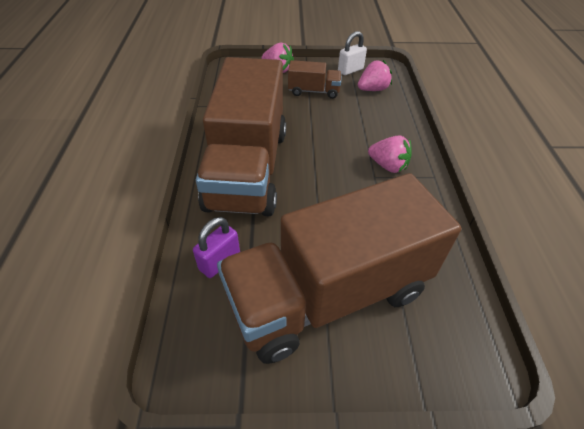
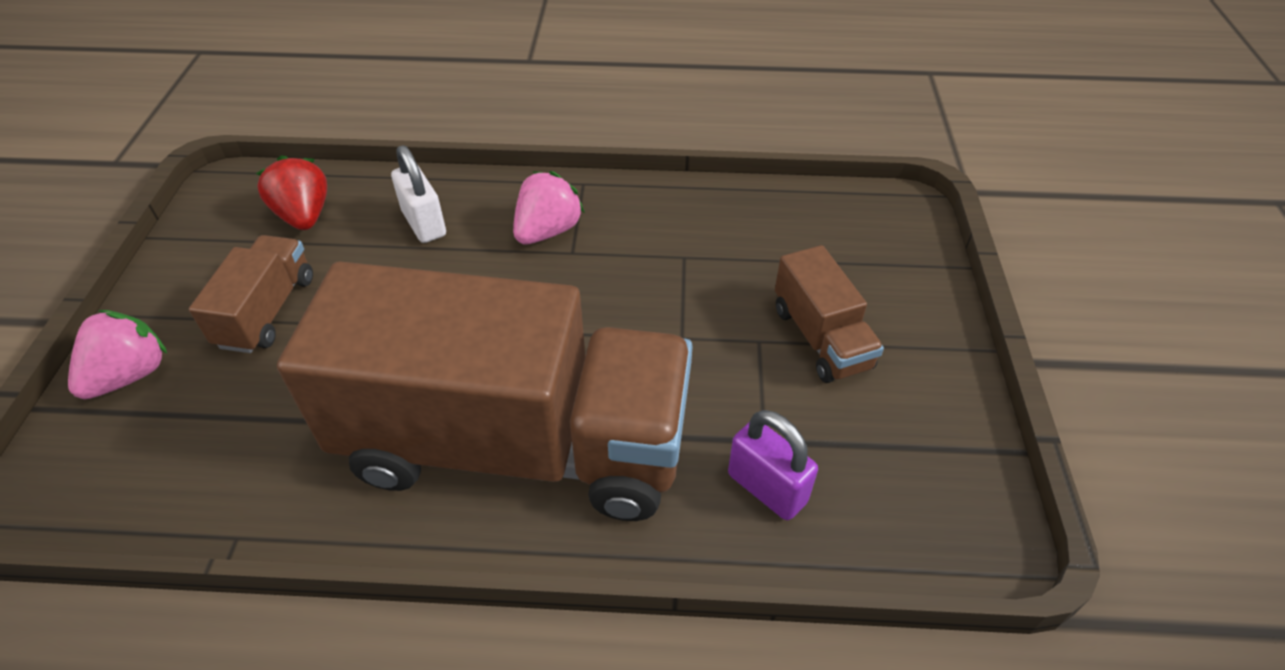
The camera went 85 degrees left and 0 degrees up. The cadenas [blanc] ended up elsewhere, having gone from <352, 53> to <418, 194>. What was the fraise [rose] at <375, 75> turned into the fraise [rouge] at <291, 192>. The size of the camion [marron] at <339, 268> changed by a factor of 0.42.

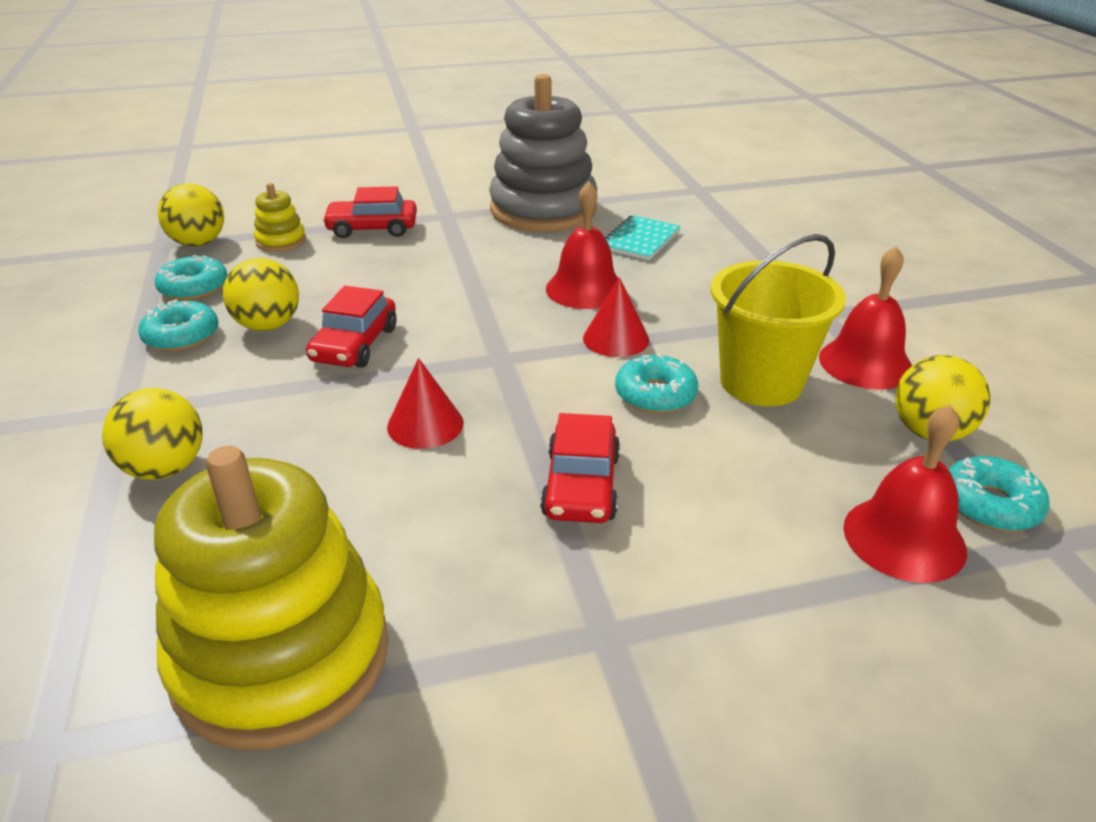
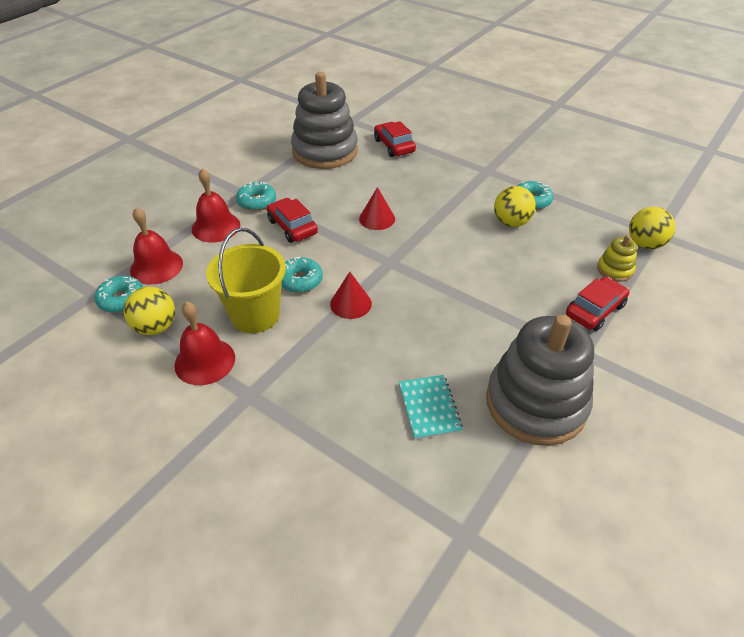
The camera went 140 degrees right and 10 degrees up. The second view lost the balle [jaune] at <152, 434>. The beignet [turquoise] ended up elsewhere, having gone from <191, 277> to <256, 196>. The voiture [rouge] ended up elsewhere, having gone from <351, 327> to <395, 139>. The cloche [rouge] ended up elsewhere, having gone from <582, 245> to <216, 205>. What was the jouet à empiler [jaune] at <271, 598> turned into the jouet à empiler [gris] at <324, 120>.

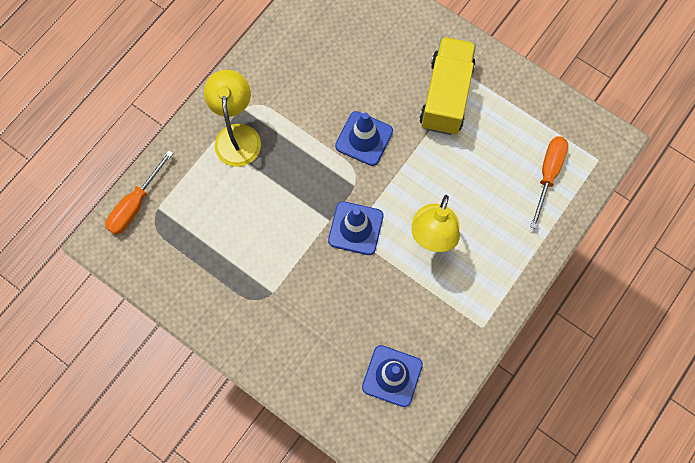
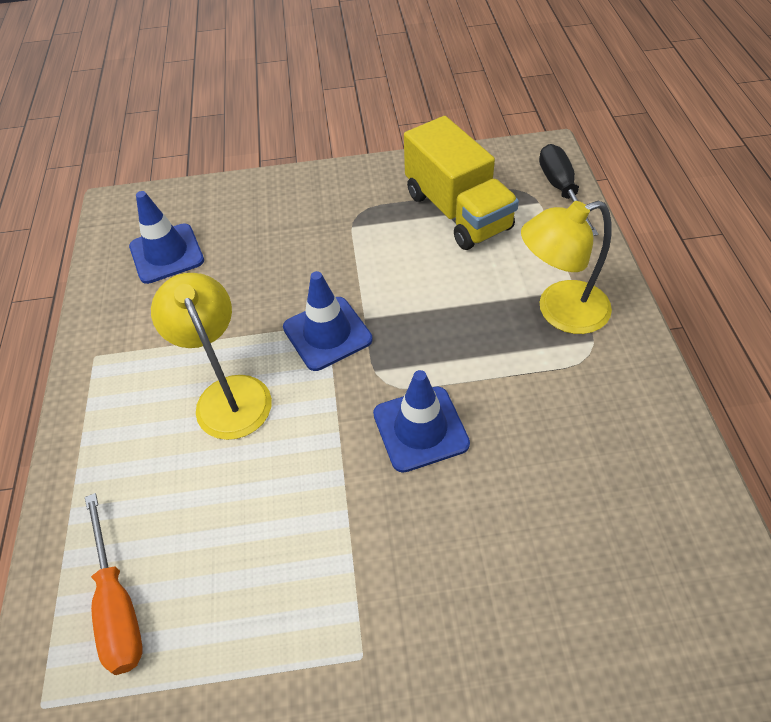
The camera went 140 degrees right and 20 degrees down. The camion [jaune] ended up elsewhere, having gone from <448, 86> to <461, 183>. What was the tournevis [orange] at <139, 192> turned into the tournevis [noir] at <568, 190>. The lampe [jaune] at <232, 118> ended up facing another way, 120 degrees clockwise from before.

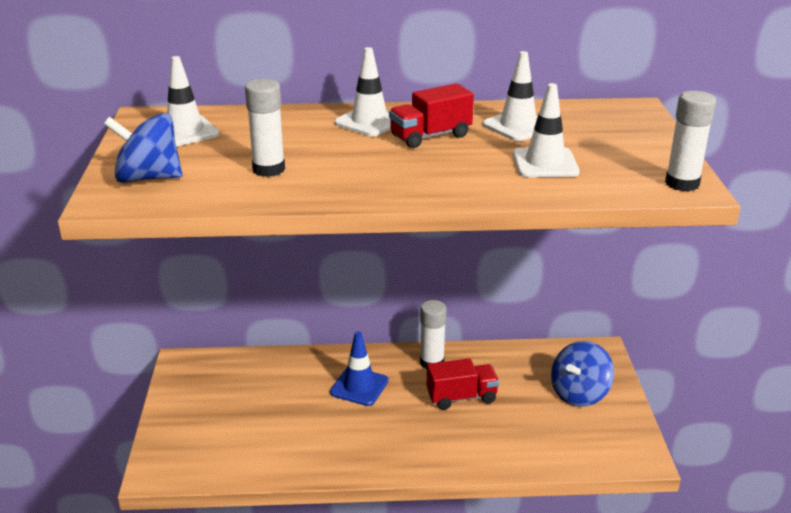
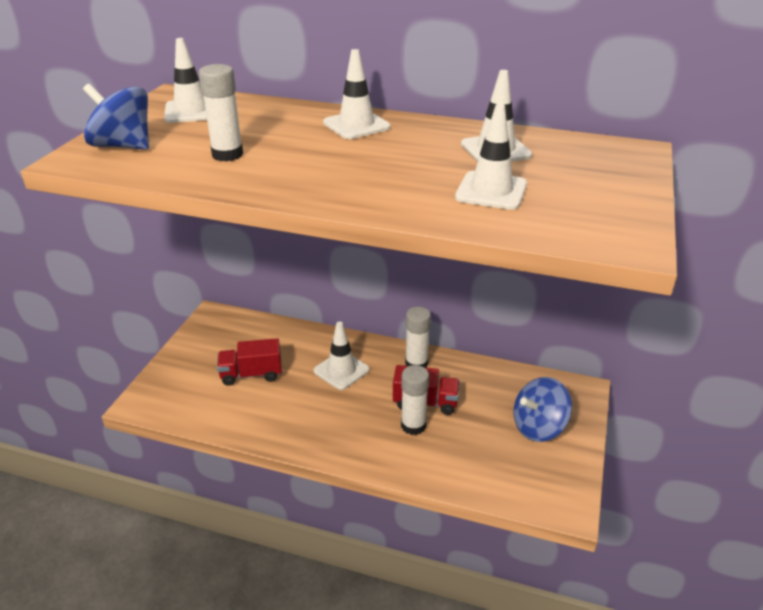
The camera went 20 degrees right and 5 degrees up. The camion [rouge] ended up elsewhere, having gone from <431, 115> to <249, 362>. The bâton de colle [blanc] ended up elsewhere, having gone from <690, 141> to <415, 400>. What was the cône de chantier [bleu] at <359, 369> turned into the cône de chantier [blanc] at <341, 355>.

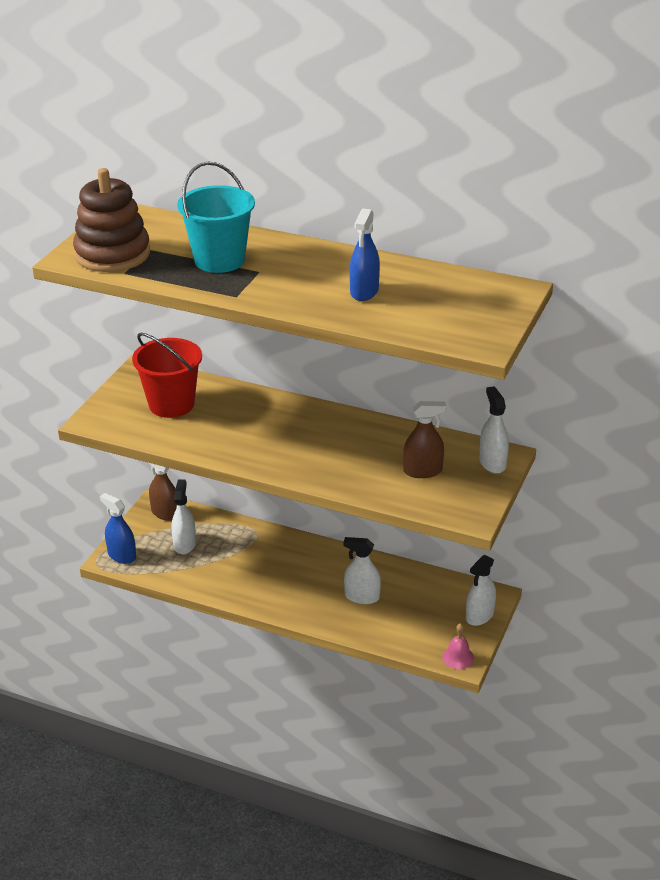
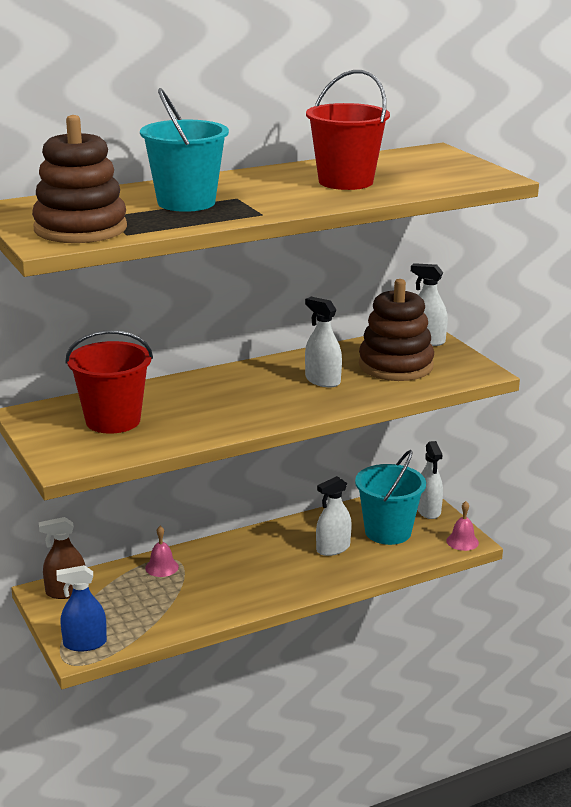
The camera went 50 degrees left and 10 degrees down. The second view gained the cloche [rose] at <162, 551>. The second view gained the seau [turquoise] at <390, 497>. The vaporisateur [blanc] ended up elsewhere, having gone from <183, 516> to <323, 342>. Where the vaporisateur [bleu] stood at <365, 255>, the seau [rouge] came to stand at <348, 130>. Where the vaporisateur [marron] stood at <425, 439>, the jouet à empiler [marron] came to stand at <396, 330>.

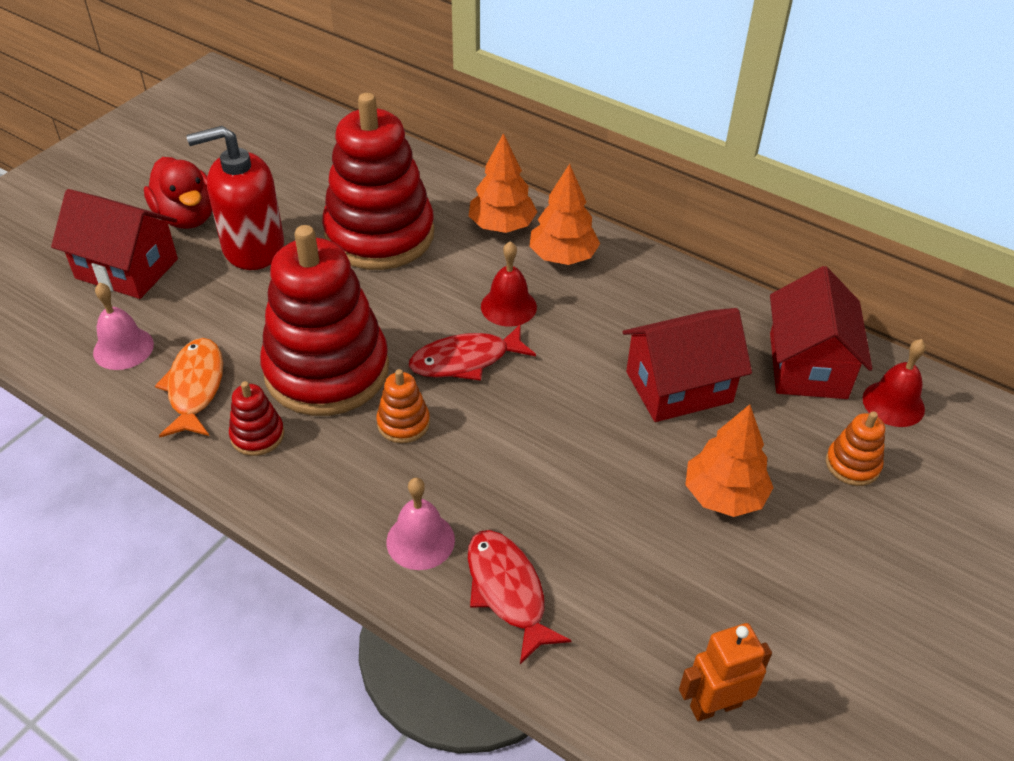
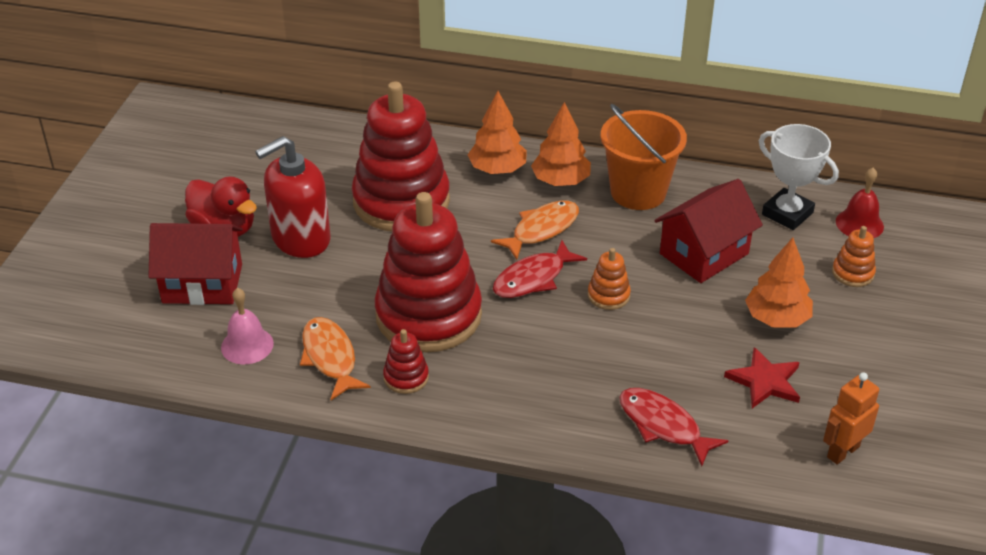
The camera went 20 degrees left and 5 degrees down. The second view lost the cloche [rose] at <420, 524>. The second view gained the seau [orange] at <643, 157>. The second view gained the étoile [rouge] at <762, 377>. The jouet à empiler [orange] ended up elsewhere, having gone from <403, 406> to <609, 279>. Where the cloche [rouge] stood at <509, 284>, the poisson [orange] came to stand at <535, 230>. Where the maison [rouge] stood at <821, 332>, the trophée [blanc] came to stand at <799, 177>.

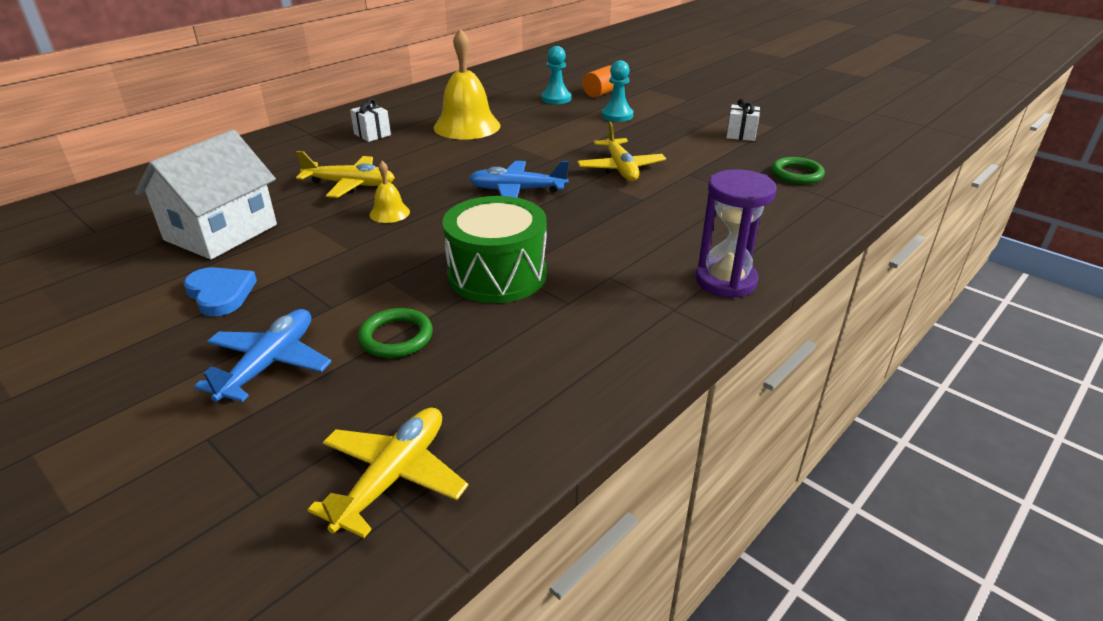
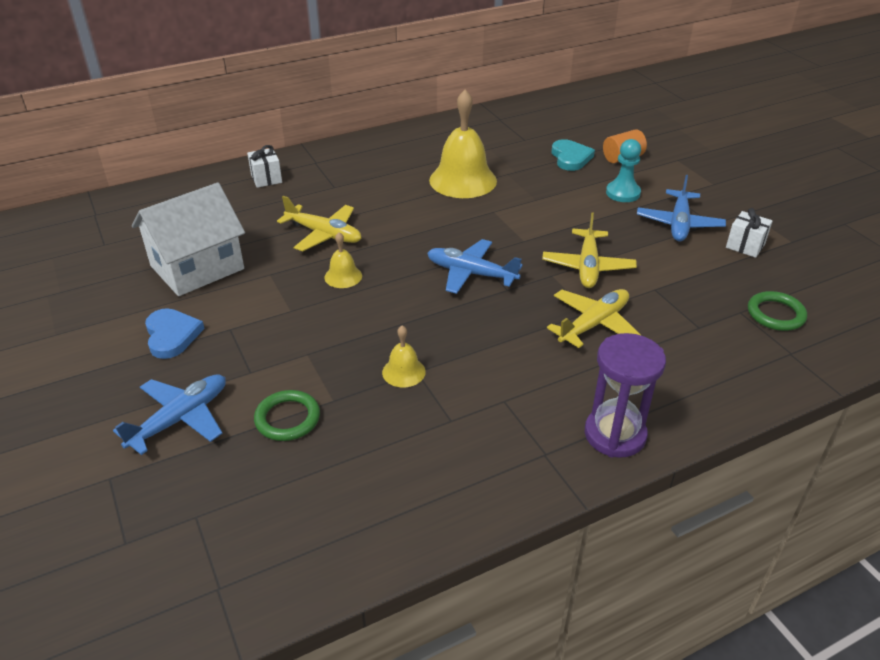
The camera went 20 degrees right and 5 degrees up. The second view gained the avion [bleu] at <681, 208>. The avion [jaune] ended up elsewhere, having gone from <388, 472> to <594, 318>. The cadeau [blanc] ended up elsewhere, having gone from <370, 120> to <264, 166>. Where the tambour [vert] stood at <494, 249>, the cloche [jaune] came to stand at <404, 357>. Where the pion [turquoise] stood at <556, 75>, the cœur [turquoise] came to stand at <573, 155>.

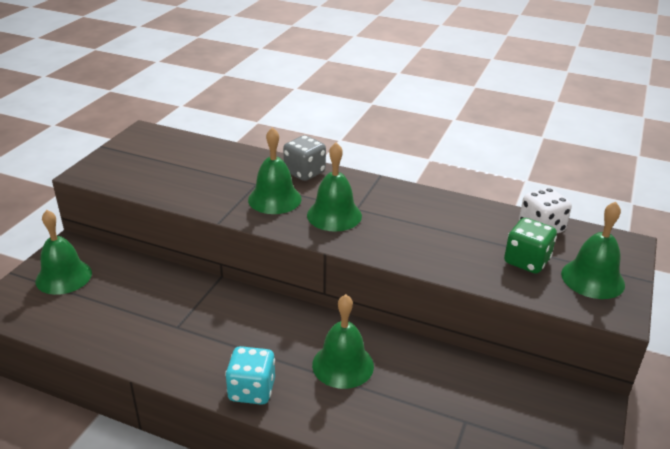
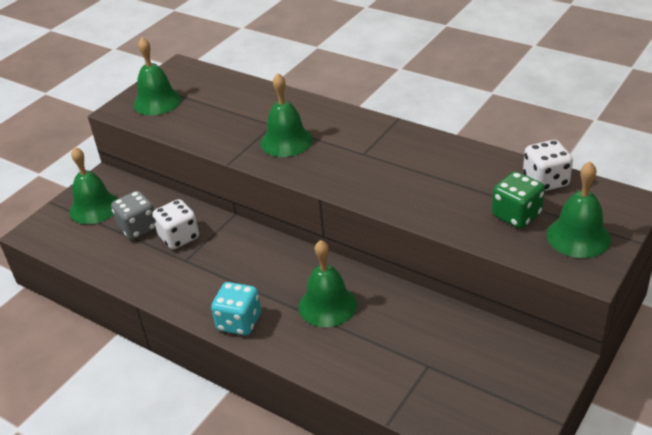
The camera went 15 degrees right and 5 degrees up. The second view gained the dé [blanc] at <175, 224>. The dé [gris] ended up elsewhere, having gone from <304, 158> to <133, 215>. The cloche [vert] ended up elsewhere, having gone from <334, 187> to <157, 76>.

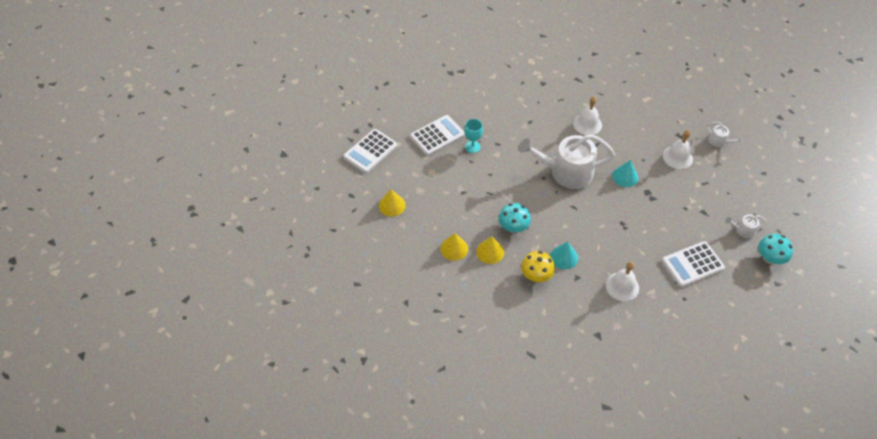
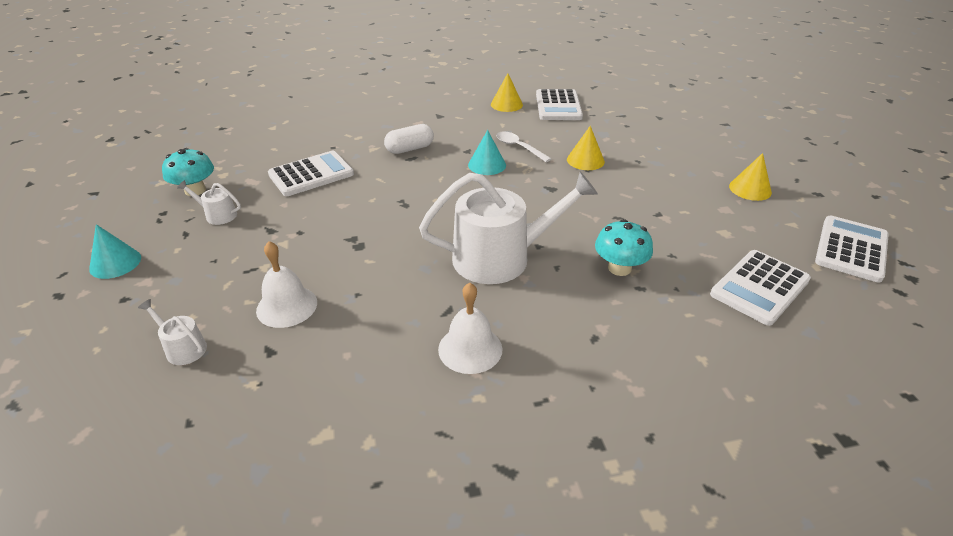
The camera went 170 degrees right and 15 degrees down. The second view lost the verre à pied [turquoise] at <473, 136>. The second view gained the calculatrice [blanc] at <559, 104>. The cône [jaune] ended up elsewhere, having gone from <454, 247> to <507, 92>. The champignon [turquoise] ended up elsewhere, having gone from <515, 218> to <624, 247>. The cône [turquoise] ended up elsewhere, having gone from <625, 173> to <115, 251>. Where the champignon [jaune] stood at <538, 266>, the cuillère [blanc] came to stand at <523, 146>. Where the cloche [blanc] stood at <622, 281>, the gélule [blanc] came to stand at <409, 139>. The arrosoir [blanc] at <746, 226> ended up facing another way, 150 degrees counterclockwise from before.

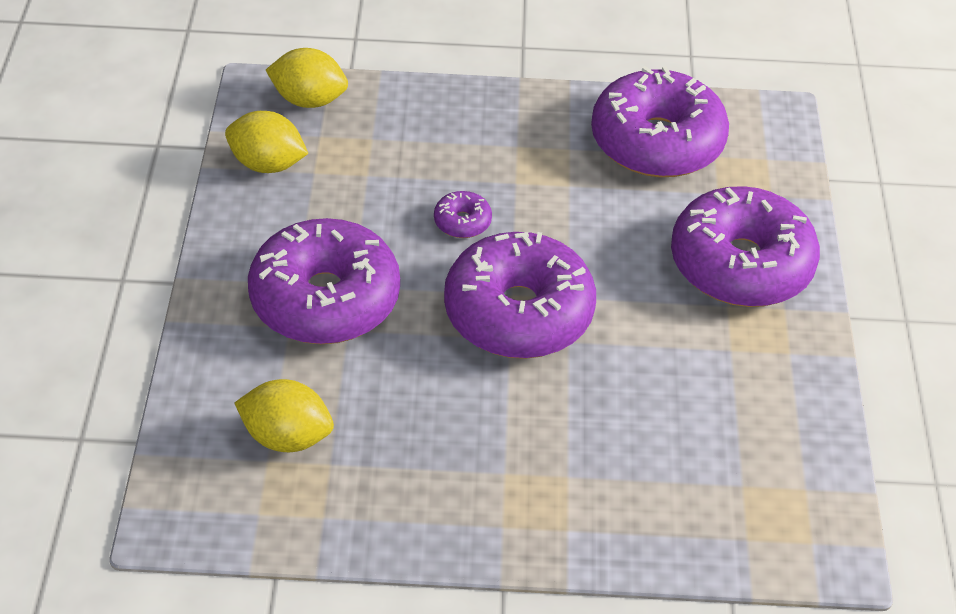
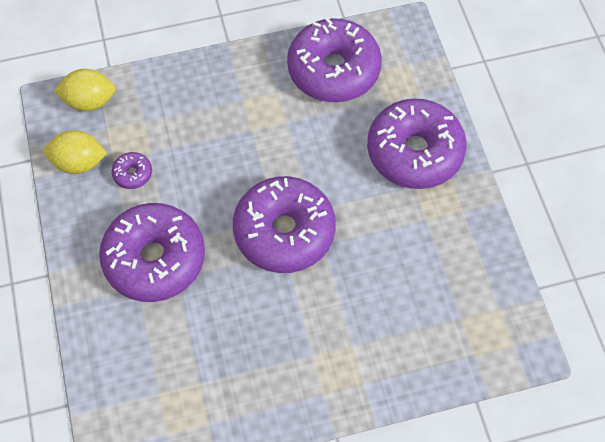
The camera went 15 degrees left and 15 degrees up. The second view lost the citron [jaune] at <284, 415>. The beignet [violet] ended up elsewhere, having gone from <463, 214> to <131, 170>.

